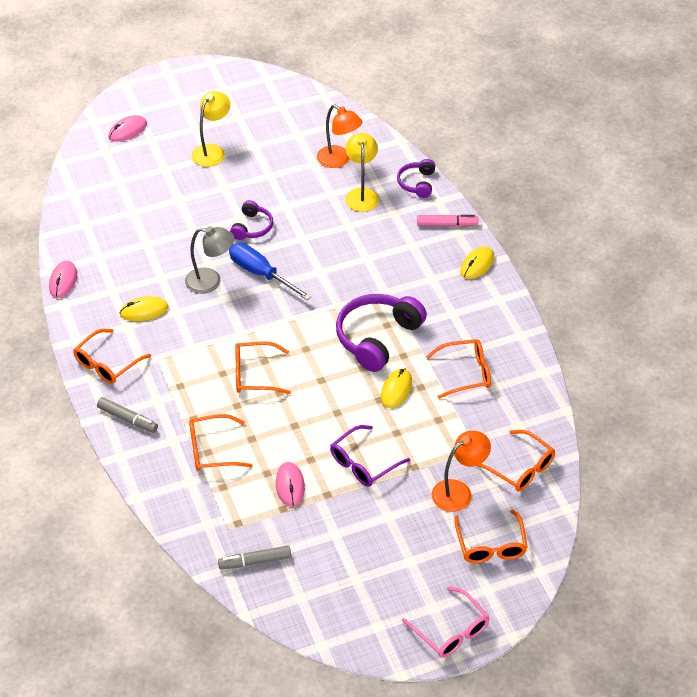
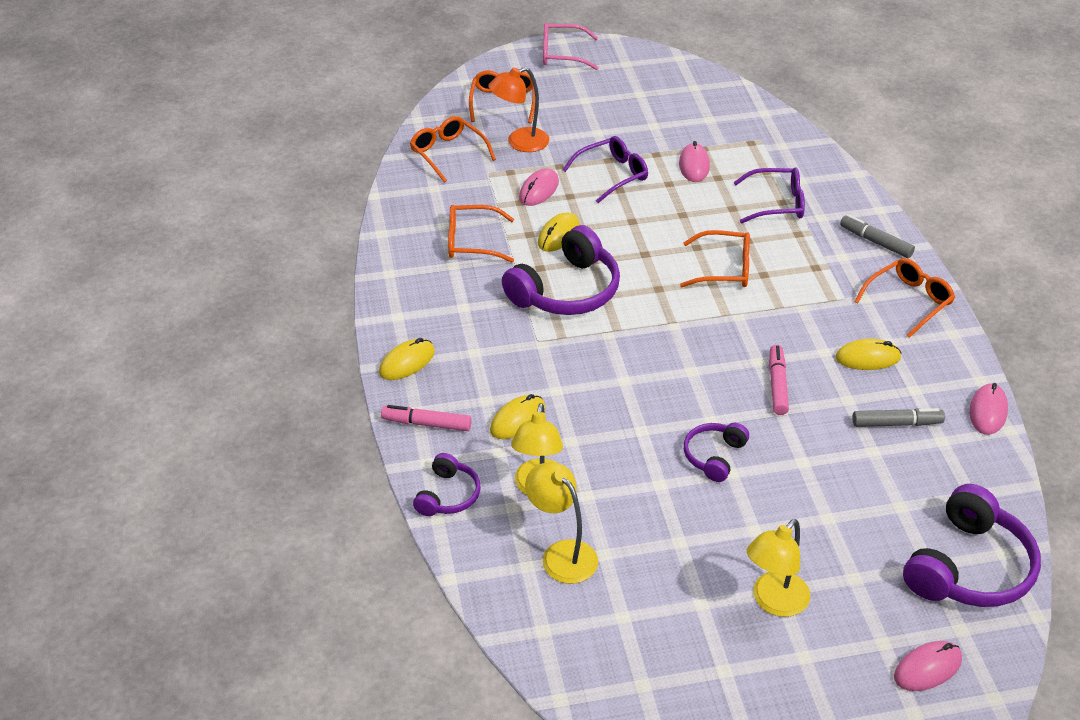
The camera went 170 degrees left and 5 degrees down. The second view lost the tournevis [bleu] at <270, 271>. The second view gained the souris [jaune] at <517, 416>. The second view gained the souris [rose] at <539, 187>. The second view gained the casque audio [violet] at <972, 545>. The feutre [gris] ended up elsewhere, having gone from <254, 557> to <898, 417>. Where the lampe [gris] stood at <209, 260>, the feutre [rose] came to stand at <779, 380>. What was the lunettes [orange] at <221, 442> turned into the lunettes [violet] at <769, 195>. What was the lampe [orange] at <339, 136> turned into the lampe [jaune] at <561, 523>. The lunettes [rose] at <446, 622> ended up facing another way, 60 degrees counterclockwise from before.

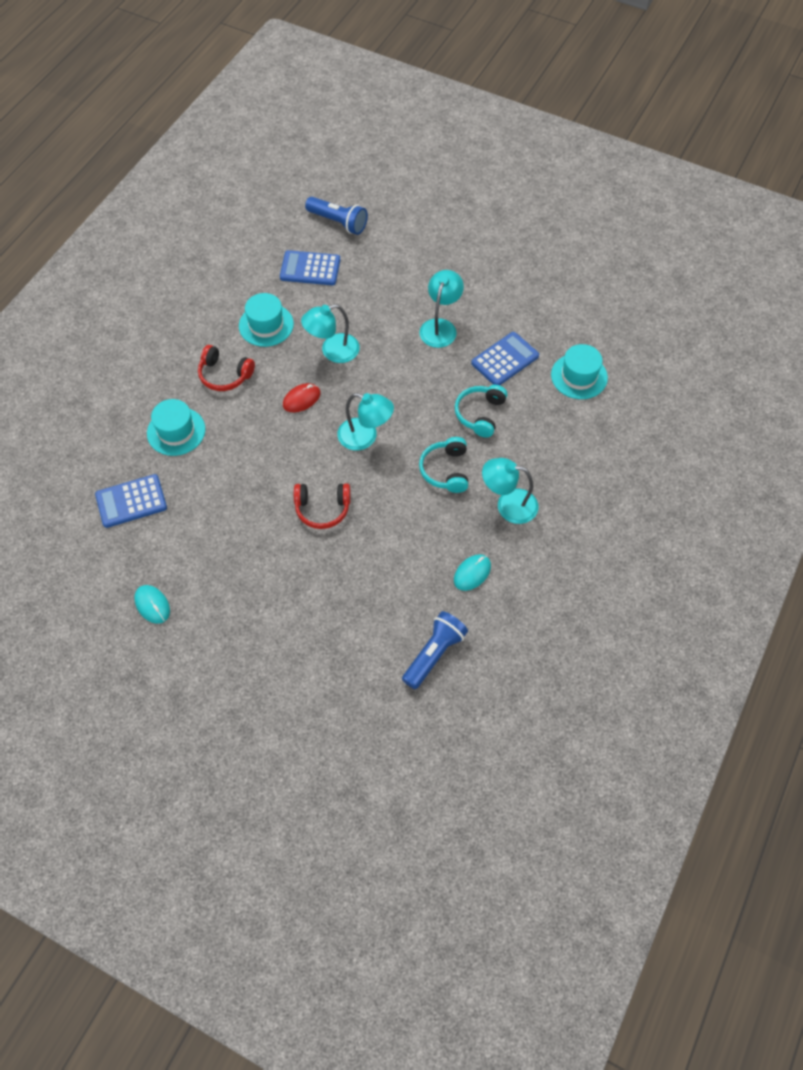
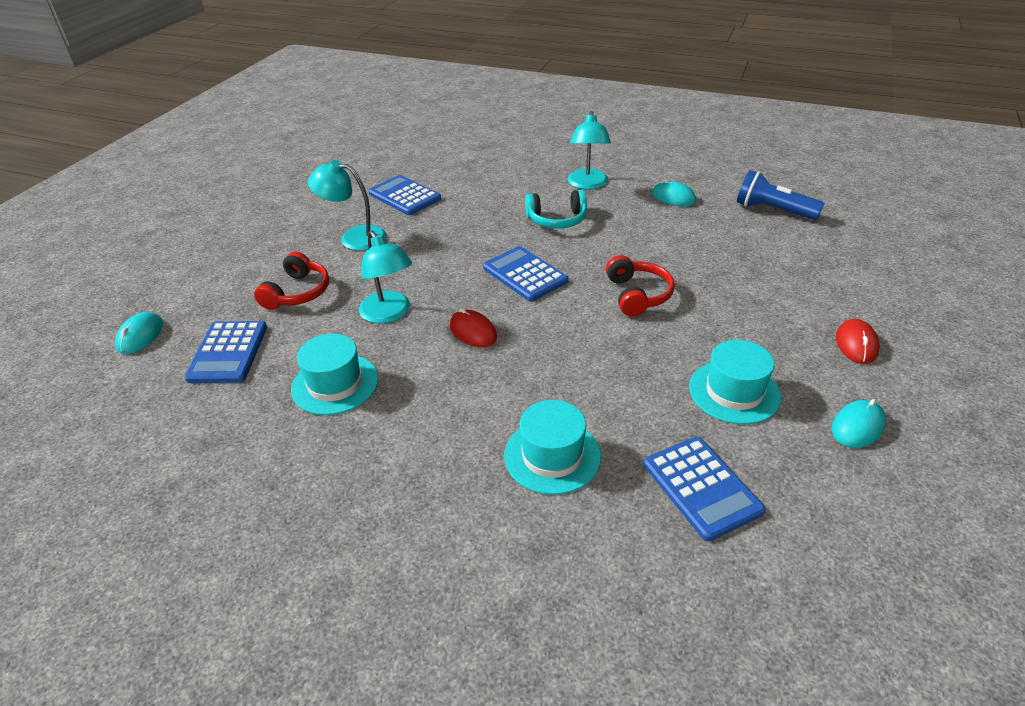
The camera went 95 degrees left and 20 degrees down. The second view lost the casque audio [turquoise] at <481, 411>. The second view gained the souris [rouge] at <857, 341>. The casque audio [rouge] ended up elsewhere, having gone from <226, 368> to <291, 281>. The chapeau [turquoise] ended up elsewhere, having gone from <579, 371> to <735, 382>. Where the lampe de poche [bleu] stood at <336, 216>, the souris [turquoise] came to stand at <139, 333>. Where the lampe [turquoise] stood at <365, 422>, the calculatrice [bleu] came to stand at <525, 273>.

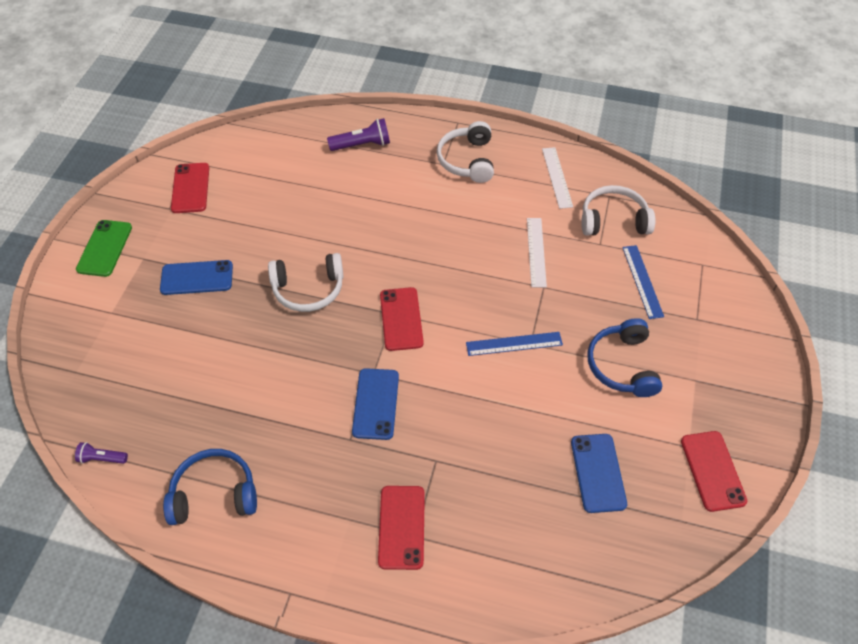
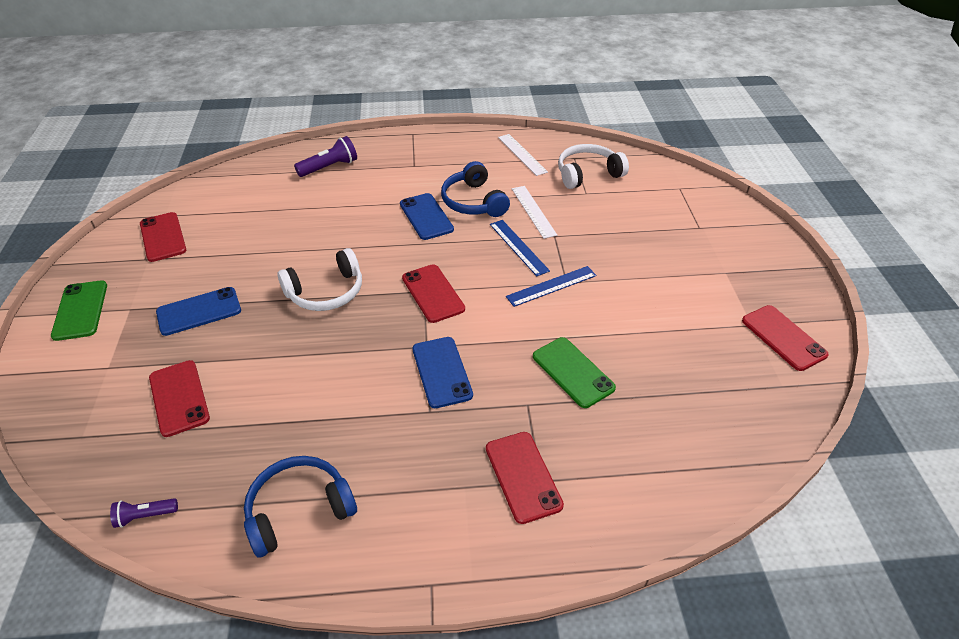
The camera went 20 degrees left and 10 degrees down. The second view lost the casque audio [blanc] at <465, 152>. The second view gained the téléphone [rouge] at <179, 398>. The second view gained the téléphone [vert] at <574, 372>. The téléphone [bleu] ended up elsewhere, having gone from <599, 473> to <427, 216>. The casque audio [bleu] ended up elsewhere, having gone from <625, 357> to <475, 189>. The règle [bleu] ended up elsewhere, having gone from <643, 282> to <520, 248>.

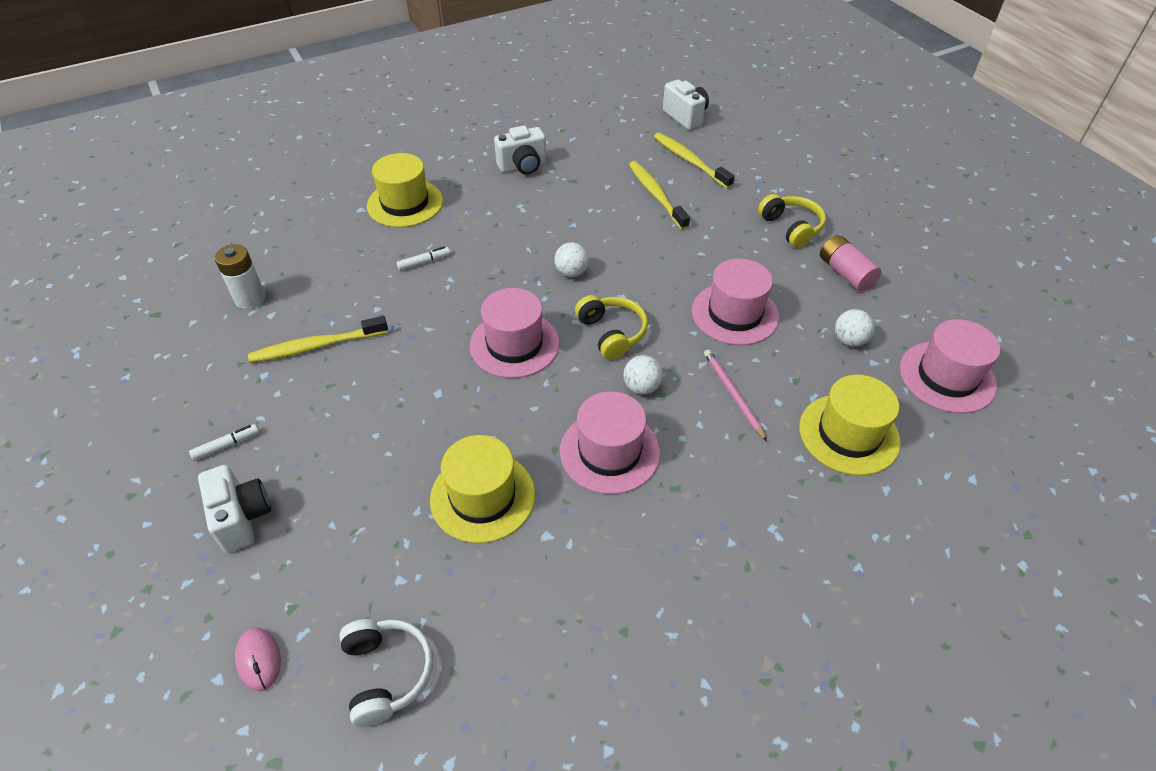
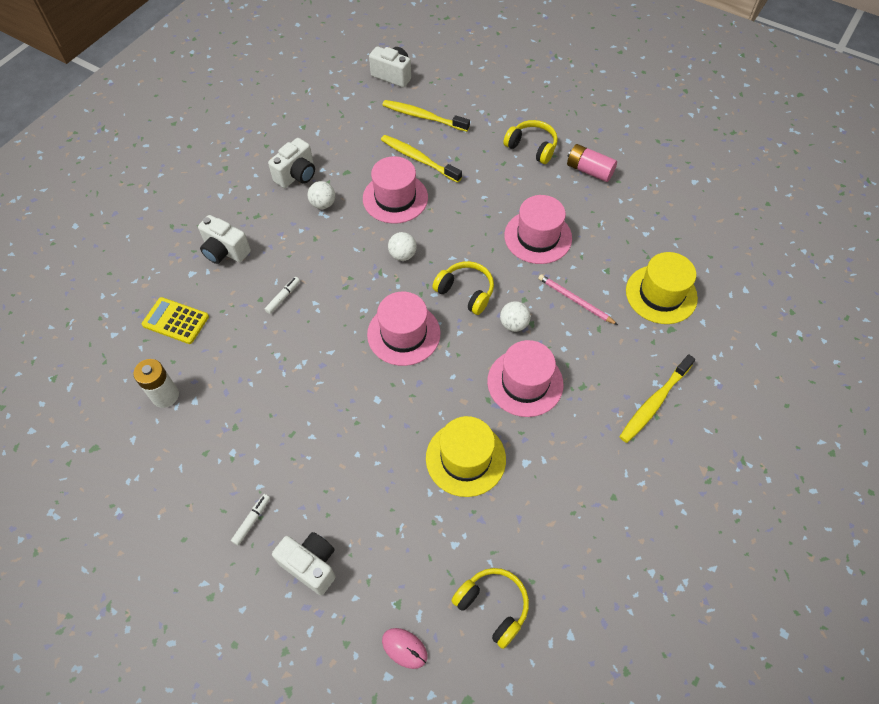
The camera went 30 degrees left and 10 degrees up. The second view gained the calculatrice [jaune] at <175, 320>. The brosse à dents [jaune] ended up elsewhere, having gone from <318, 339> to <657, 398>. The balle [blanc] ended up elsewhere, having gone from <854, 328> to <321, 195>. The chapeau [rose] ended up elsewhere, having gone from <950, 366> to <395, 190>. Where the chapeau [jaune] stood at <405, 190>, the appareil photo [blanc] came to stand at <224, 239>. What was the casque audio [blanc] at <386, 673> turned into the casque audio [jaune] at <490, 608>.

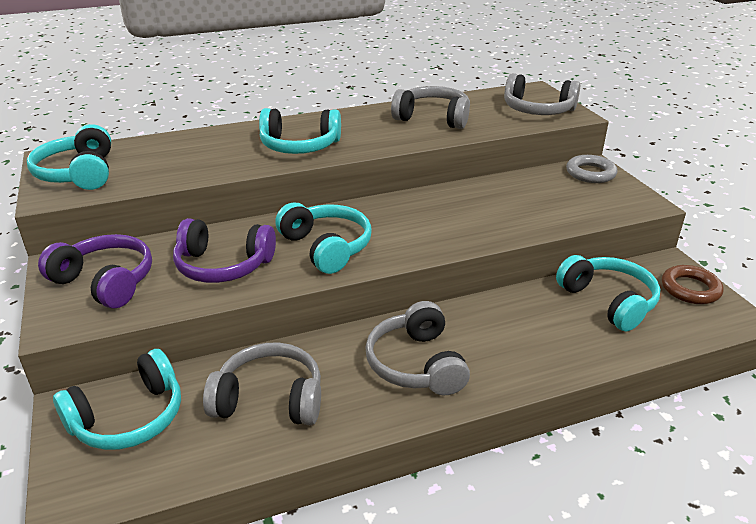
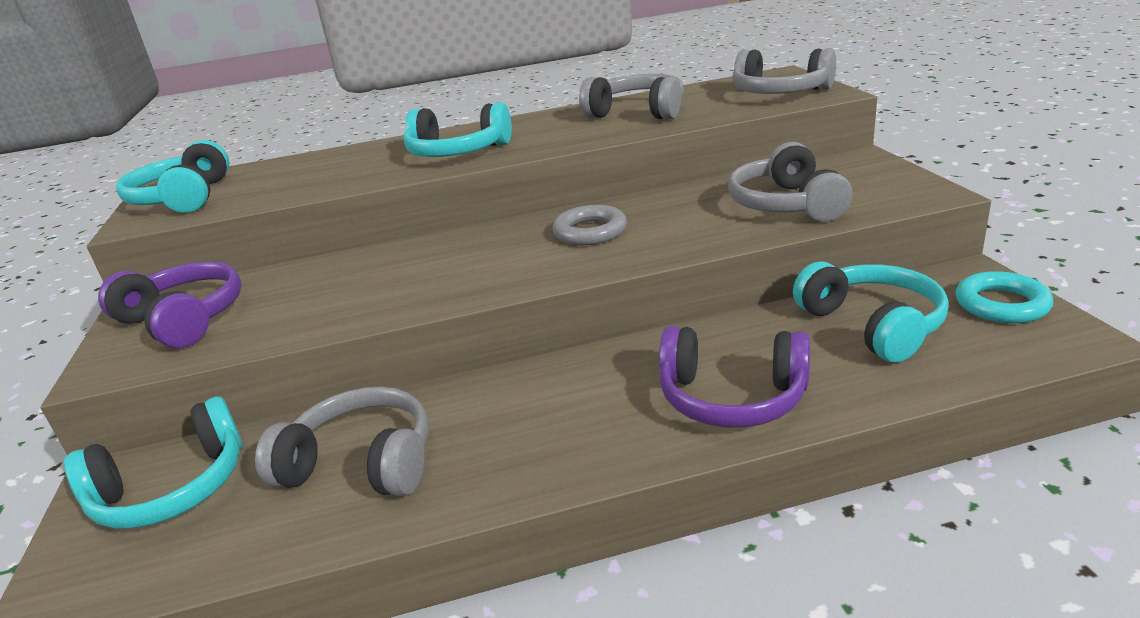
The camera went 10 degrees right and 5 degrees down. The second view lost the casque audio [turquoise] at <323, 238>. The casque audio [violet] ended up elsewhere, having gone from <224, 250> to <734, 377>. The casque audio [gris] ended up elsewhere, having gone from <417, 348> to <790, 181>. The anneau [gris] ended up elsewhere, having gone from <591, 169> to <589, 225>. What was the anneau [marron] at <693, 284> turned into the anneau [turquoise] at <1004, 297>.

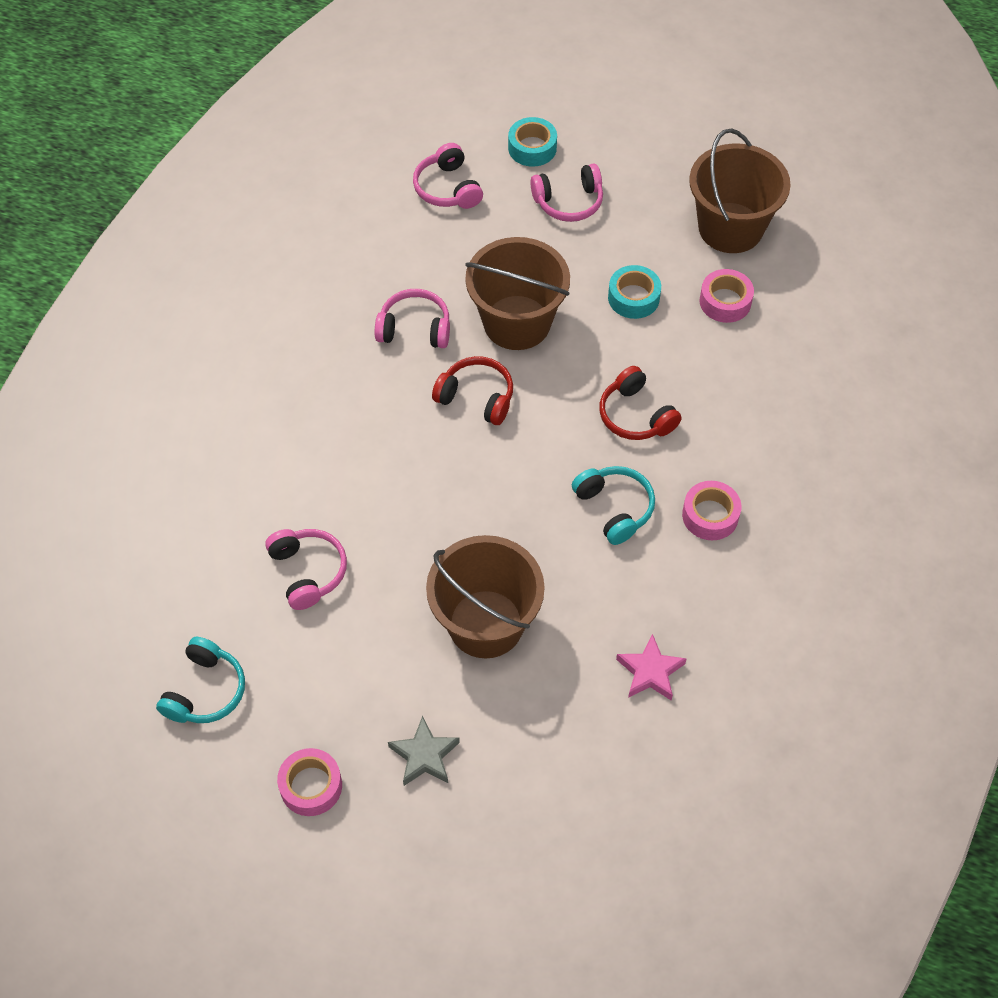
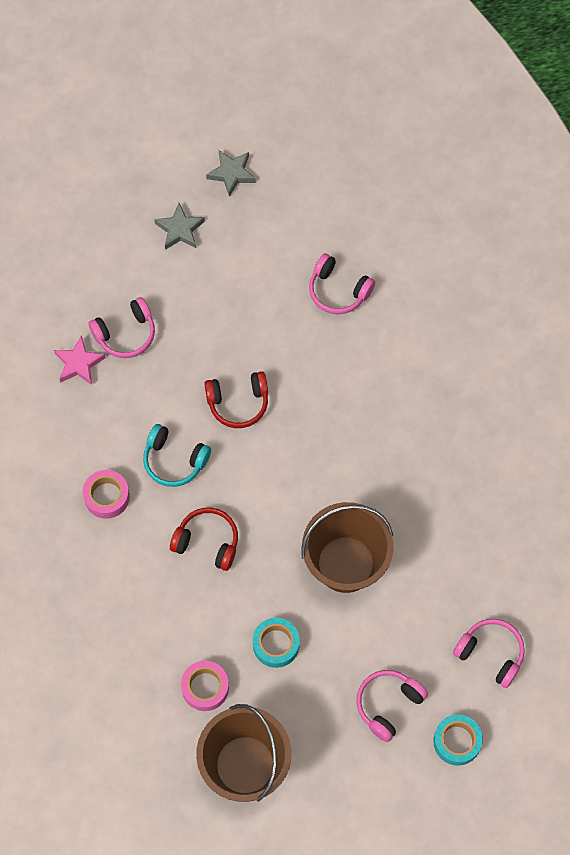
The camera went 145 degrees right and 10 degrees up. The second view lost the casque audio [turquoise] at <200, 680>. The second view lost the seau [marron] at <485, 596>. The casque audio [rose] ended up elsewhere, having gone from <412, 318> to <121, 327>. The casque audio [rouge] ended up elsewhere, having gone from <472, 390> to <236, 399>. Where the ruban adhésif [rose] stood at <309, 782>, the étoile [gris] came to stand at <231, 173>.

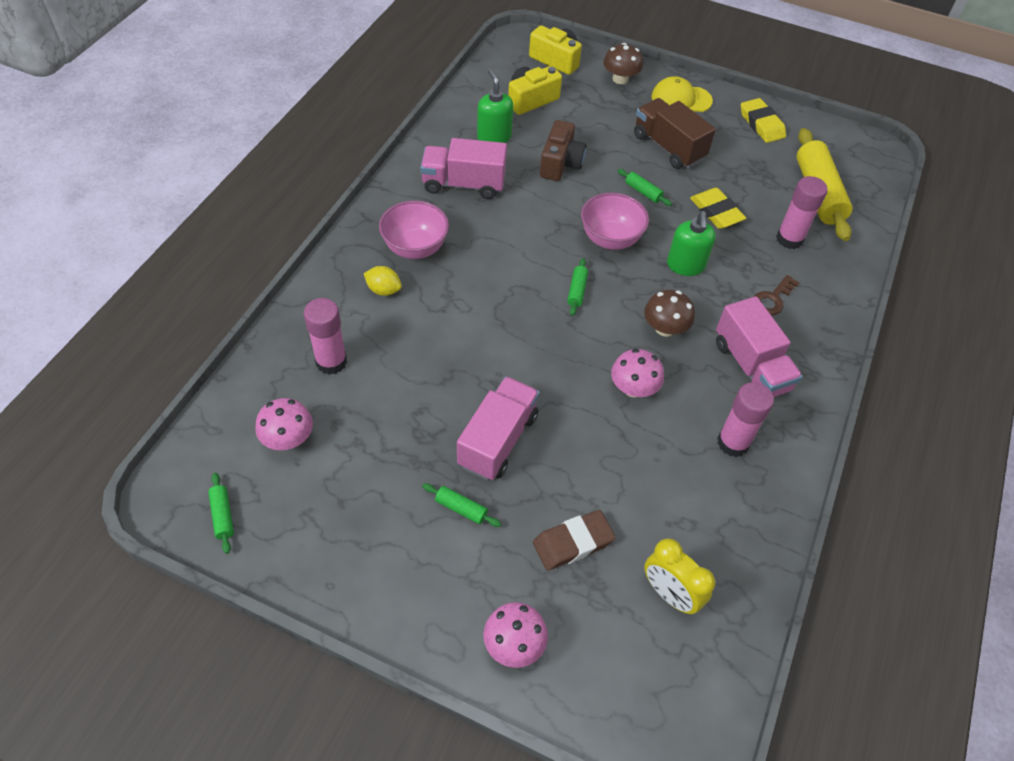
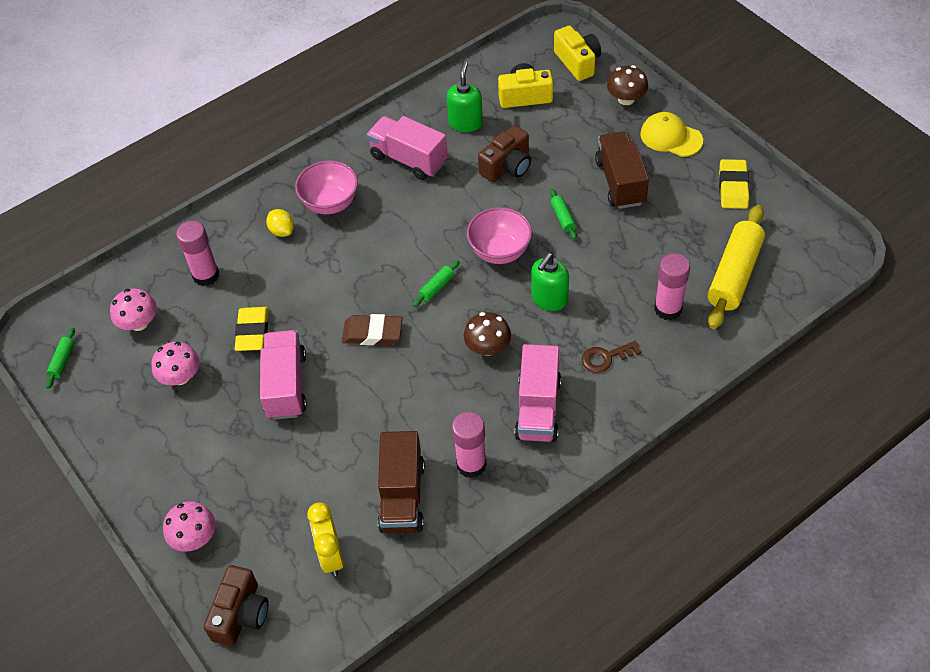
The camera went 35 degrees right and 0 degrees up. The second view lost the rouleau à pâtisserie [vert] at <461, 505>. The second view gained the appareil photo [marron] at <236, 605>. The second view gained the camion [marron] at <401, 482>. The gomme [marron] ended up elsewhere, having gone from <574, 540> to <372, 329>. The champignon [rose] ended up elsewhere, having gone from <637, 373> to <175, 363>. The gomme [jaune] ended up elsewhere, having gone from <718, 208> to <251, 329>. The camion [rose] at <498, 428> ended up facing another way, 60 degrees counterclockwise from before.

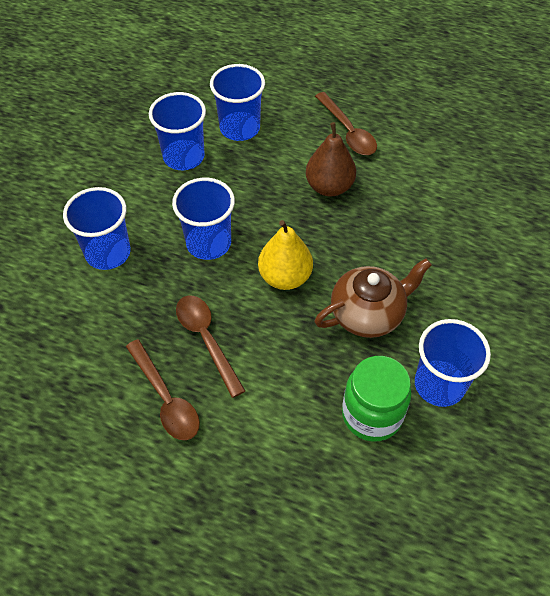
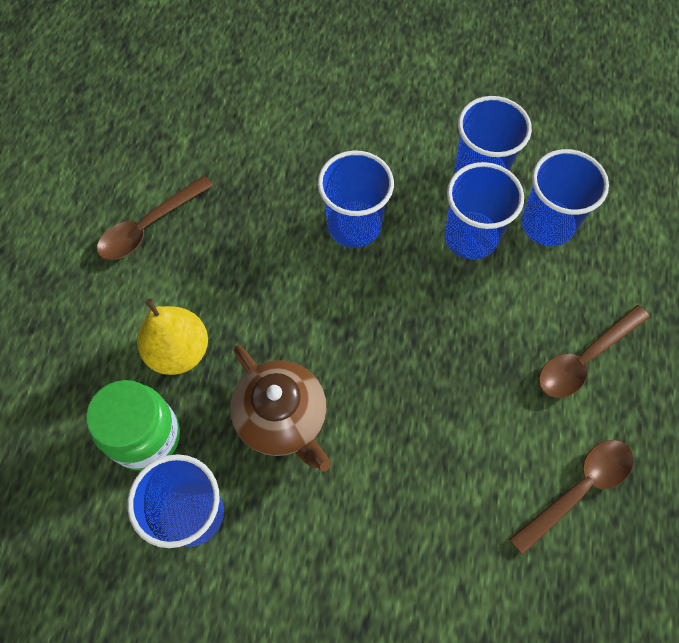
The camera went 80 degrees right and 10 degrees up. The second view lost the poire [marron] at <331, 159>. The gobelet [bleu] ended up elsewhere, having gone from <97, 228> to <484, 211>. The cuillère [marron] ended up elsewhere, having gone from <210, 346> to <571, 497>. The poire [jaune] ended up elsewhere, having gone from <285, 255> to <172, 336>.

